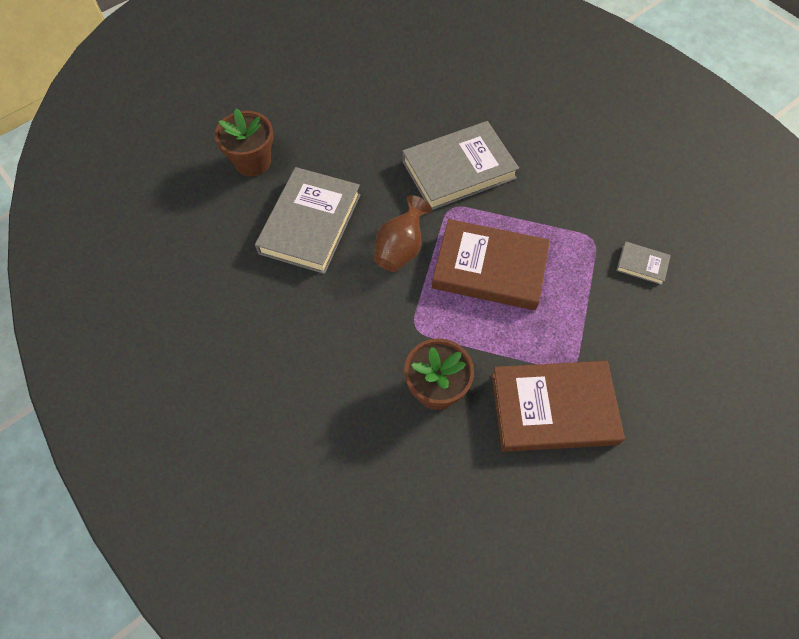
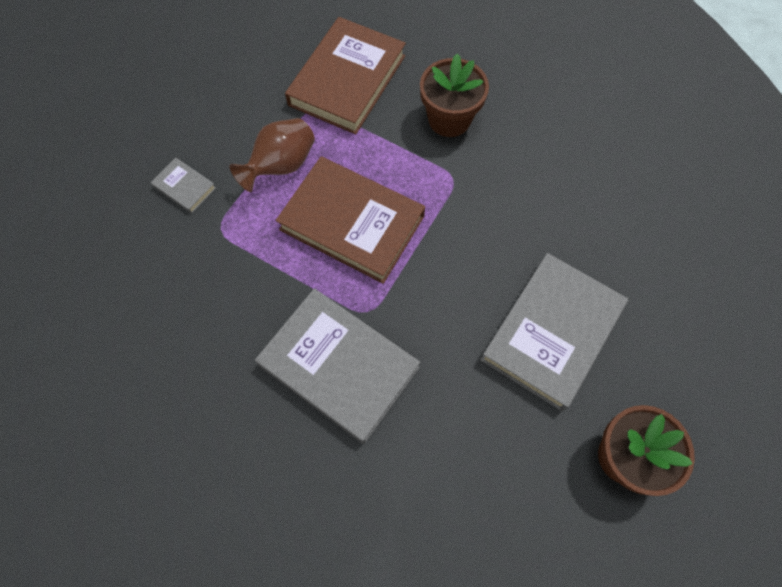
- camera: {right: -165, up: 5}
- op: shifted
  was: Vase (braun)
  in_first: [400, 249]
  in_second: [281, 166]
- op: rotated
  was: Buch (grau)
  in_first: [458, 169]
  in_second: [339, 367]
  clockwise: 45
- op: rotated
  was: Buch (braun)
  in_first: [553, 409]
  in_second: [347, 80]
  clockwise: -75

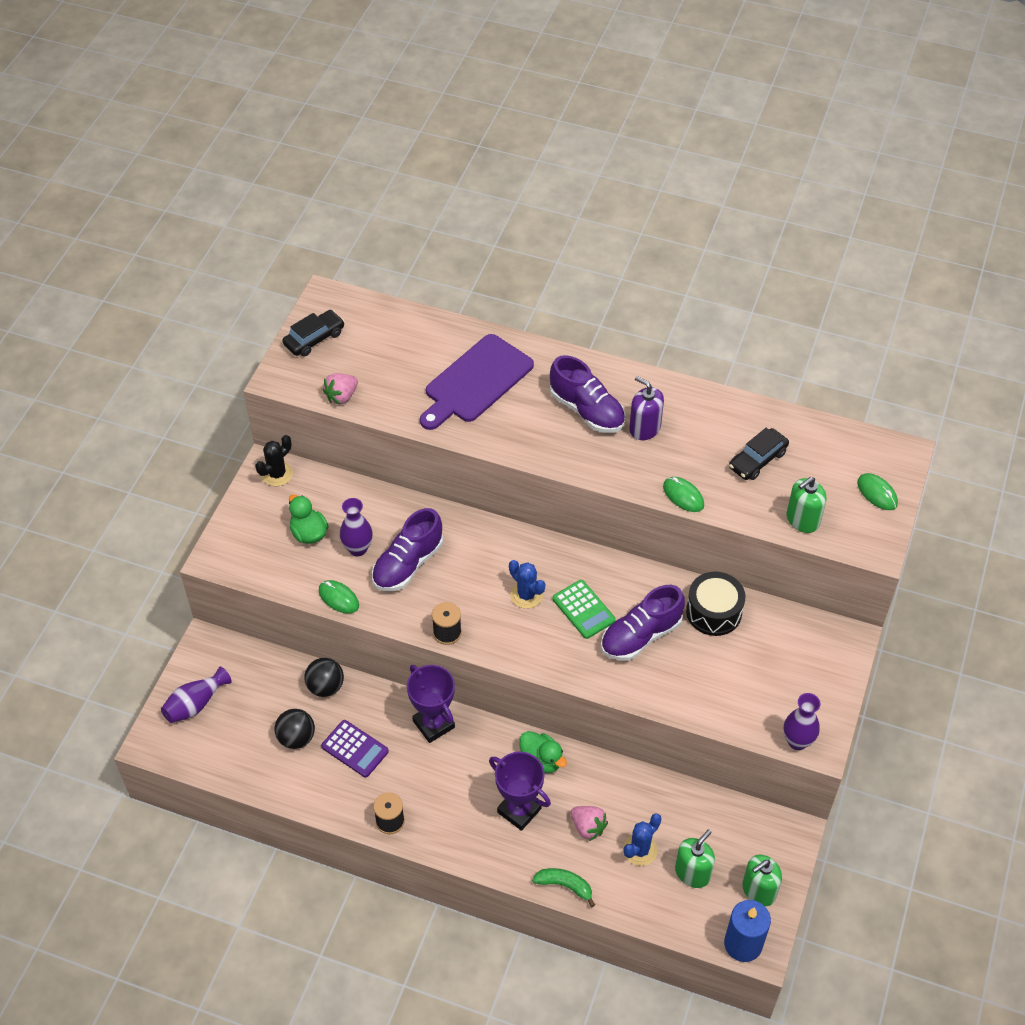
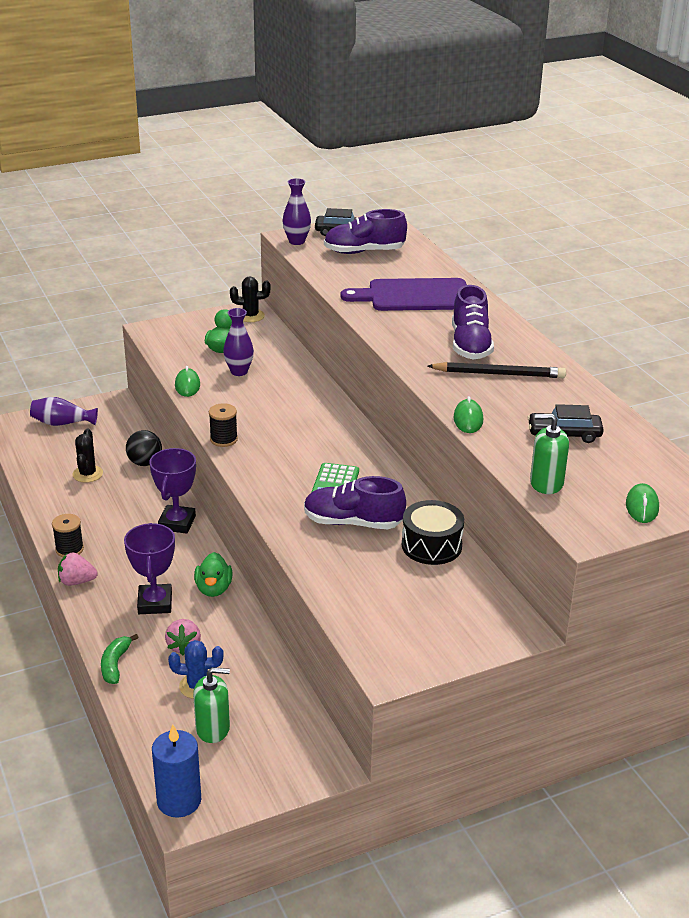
- camera: {right: 45, up: -20}
- op: shifted
  was: Erdbeere (rosa)
  in_first: [341, 396]
  in_second: [77, 581]
- op: swapped
  was: Ball (schwarz)
  now: Kaktus (schwarz)
  in_first: [296, 738]
  in_second: [87, 474]
- op: rotated
  was: Banane (grün)
  in_first: [565, 886]
  in_second: [115, 664]
  clockwise: -150
- op: shifted
  was: Vase (lila)
  in_first: [797, 741]
  in_second: [296, 241]
- op: shifted
  was: Schuh (lila)
  in_first: [408, 564]
  in_second: [364, 251]
- op: swapped
  was: Seifenspender (lila)
  now: Bleistift (schwarz)
  in_first: [644, 428]
  in_second: [499, 374]
- op: gone
  was: Taschenrechner (lila)
  in_first: [355, 749]
- op: gone
  was: Kaktus (blau)
  in_first: [526, 595]
- op: gone
  was: Seifenspender (grün)
  in_first: [758, 890]

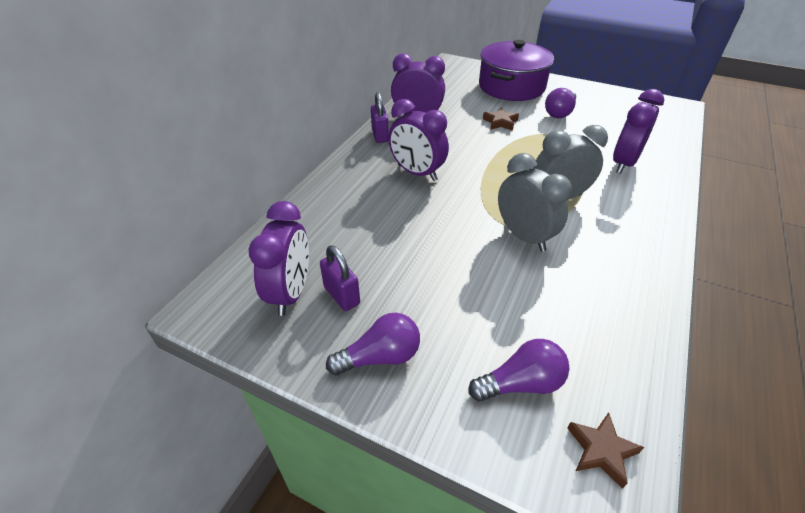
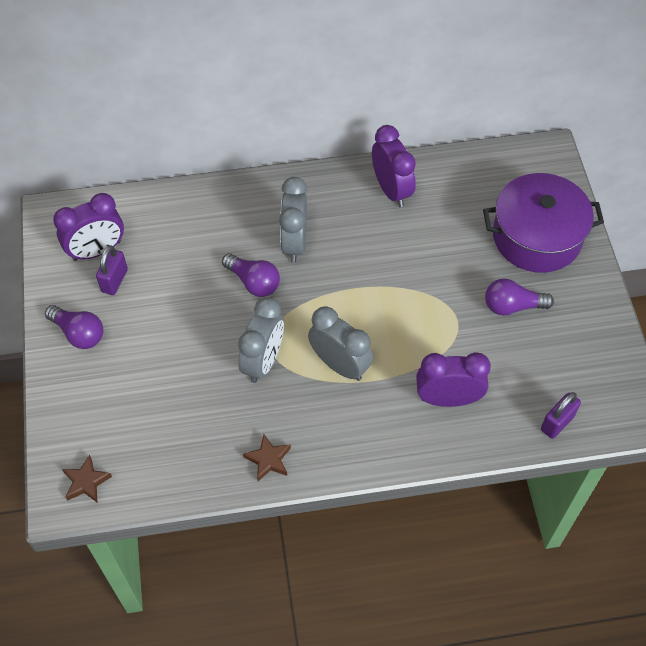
- camera: {right: 55, up: 15}
- op: shifted
  was: Glühbirne (lila)
  in_first: [520, 383]
  in_second: [253, 282]
- op: shifted
  was: Stern (braun)
  in_first: [500, 122]
  in_second: [268, 460]
- op: repainted
  was: Wecker (lila)
  now: Wecker (grau)
  in_first: [417, 173]
  in_second: [294, 242]
- op: shifted
  was: Vorhängeschloss (lila)
  in_first: [380, 135]
  in_second: [557, 423]

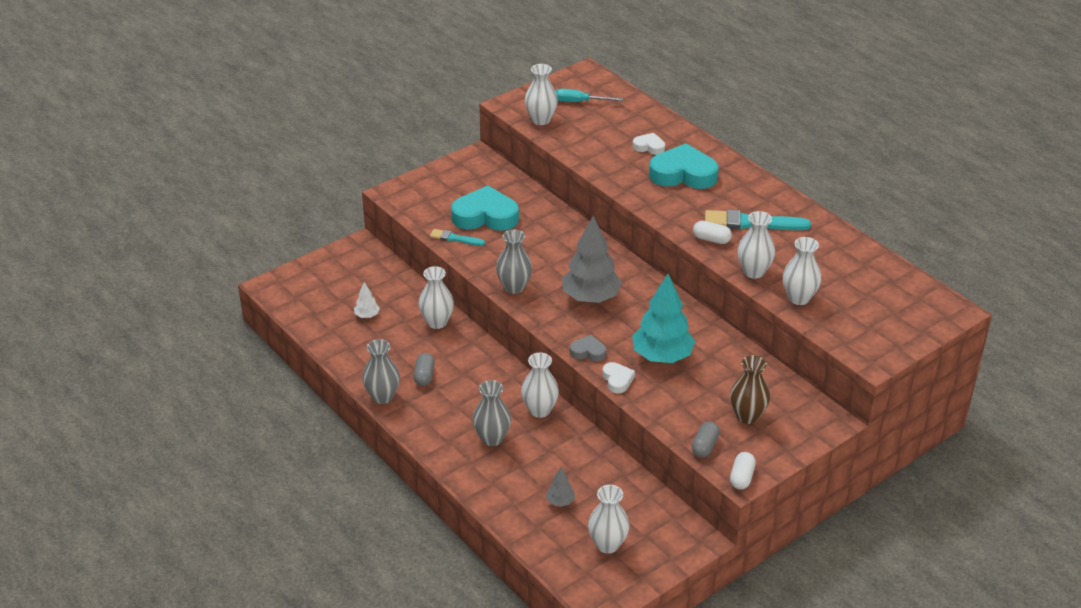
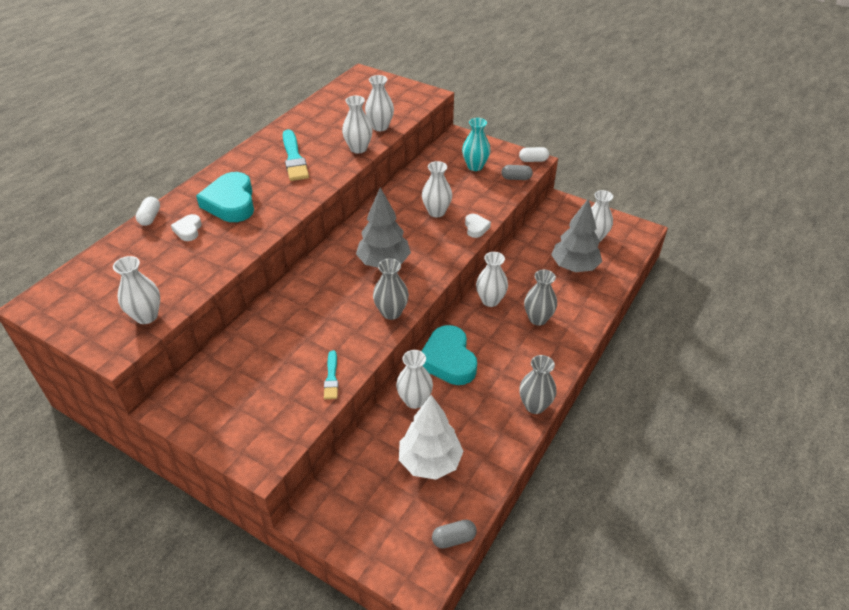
- camera: {right: -110, up: 5}
- op: shifted
  was: Kapsel (weiß)
  in_first: [711, 239]
  in_second: [150, 217]
- op: scaled
  was: Baum (weiß)
  in_first: [367, 315]
  in_second: [430, 462]
  ratio: 2.24
- op: shifted
  was: Herz (türkis)
  in_first: [485, 216]
  in_second: [448, 360]
- op: swapped
  was: Baum (türkis)
  now: Vase (weiß)
  in_first: [662, 356]
  in_second: [436, 212]
- op: shifted
  was: Kapsel (grau)
  in_first: [424, 376]
  in_second: [454, 539]
- op: repainted
  was: Vase (braun)
  now: Vase (türkis)
  in_first: [747, 416]
  in_second: [475, 166]
- op: rotated
  was: Herz (weiß)
  in_first: [617, 380]
  in_second: [476, 228]
  clockwise: 120
- op: scaled
  was: Baum (grau)
  in_first: [560, 501]
  in_second: [574, 267]
  ratio: 2.24
- op: gone
  was: Schraubenzieher (türkis)
  in_first: [579, 102]
- op: gone
  was: Herz (grau)
  in_first: [588, 352]

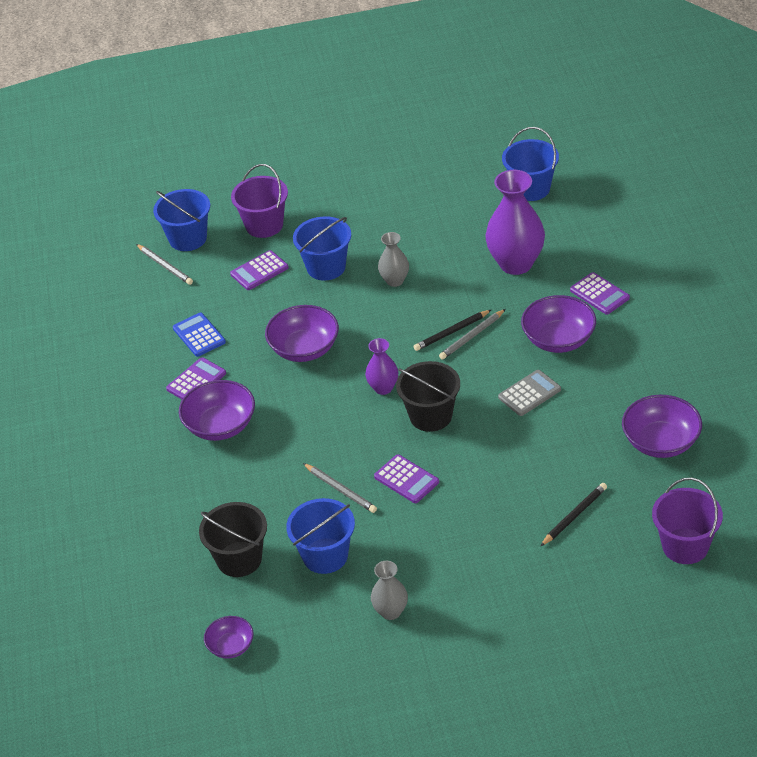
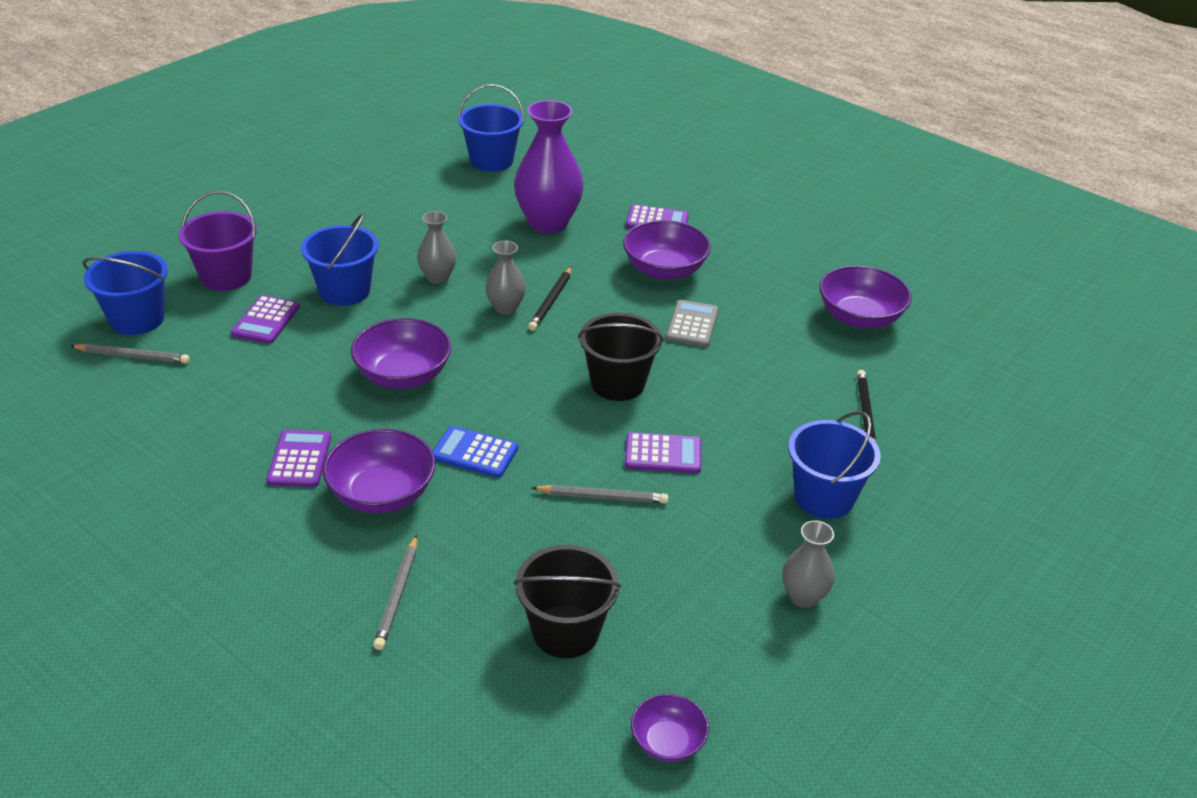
- camera: {right: -45, up: -5}
- op: shifted
  was: Bleistift (grau)
  in_first: [472, 336]
  in_second: [397, 595]
- op: shifted
  was: Taschenrechner (blau)
  in_first: [199, 335]
  in_second: [474, 453]
- op: new
  now: Vase (grau)
  in_second: [505, 308]
- op: shifted
  was: Eimer (blau)
  in_first: [325, 556]
  in_second: [824, 497]
- op: gone
  was: Vase (lila)
  in_first: [383, 388]
- op: gone
  was: Eimer (lila)
  in_first: [685, 546]

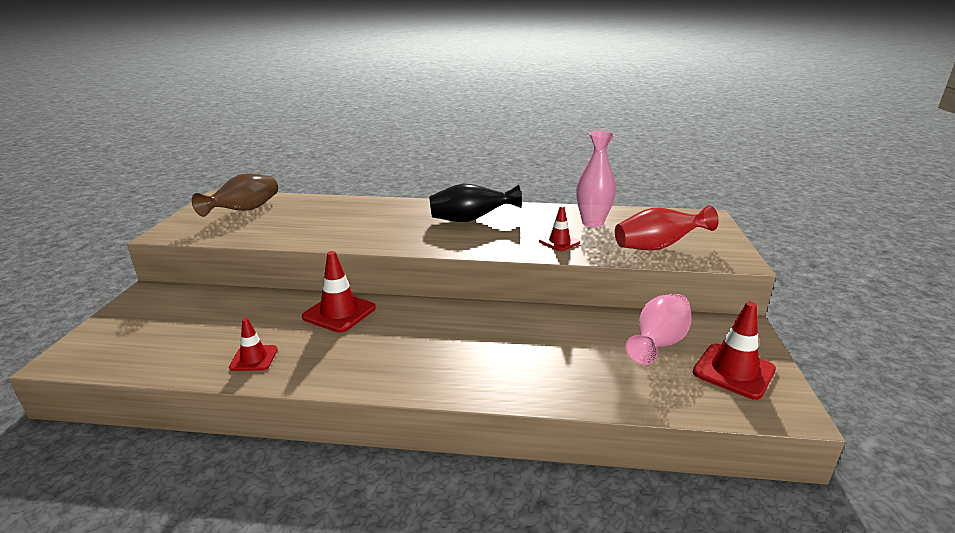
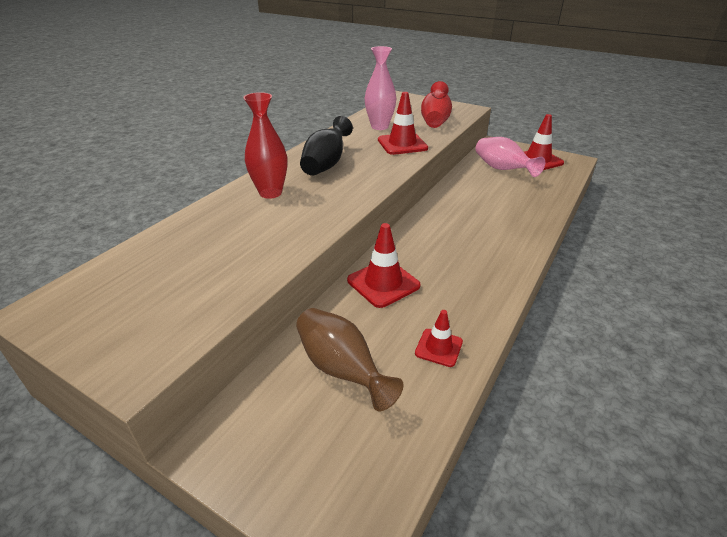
- camera: {right: -65, up: 10}
- op: new
  now: Vase (rot)
  in_second: [270, 193]
- op: shifted
  was: Vase (braun)
  in_first: [245, 210]
  in_second: [341, 369]
- op: scaled
  was: Leitkegel (rot)
  in_first: [559, 242]
  in_second: [402, 144]
  ratio: 1.63

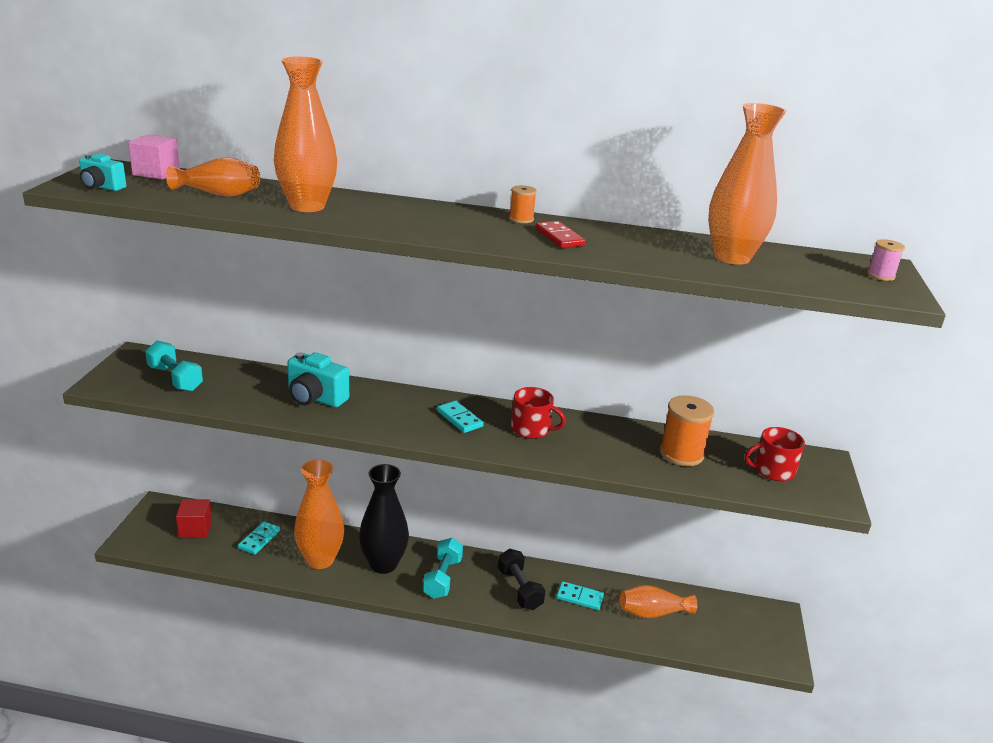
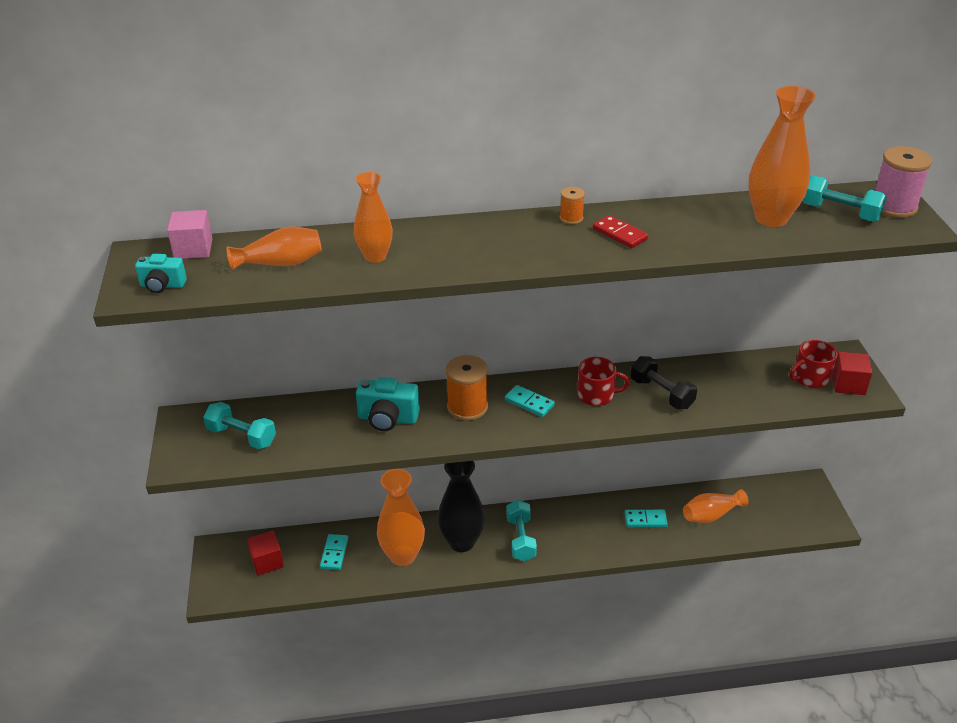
- camera: {right: -15, up: 10}
- op: scaled
  was: Vase (orange)
  in_first: [307, 206]
  in_second: [375, 256]
  ratio: 0.64
- op: shifted
  was: Garnrolle (orange)
  in_first: [681, 453]
  in_second: [467, 407]
- op: shifted
  was: Hantel (schwarz)
  in_first: [519, 589]
  in_second: [661, 393]
- op: new
  now: Hantel (türkis)
  in_second: [840, 212]
- op: new
  now: Kubus (rot)
  in_second: [848, 384]
- op: scaled
  was: Garnrolle (rosa)
  in_first: [880, 275]
  in_second: [893, 207]
  ratio: 1.9

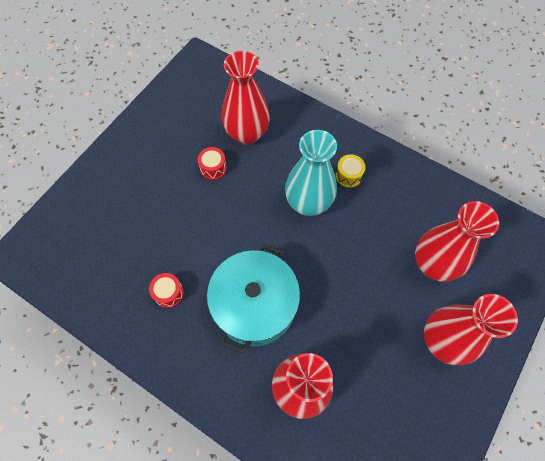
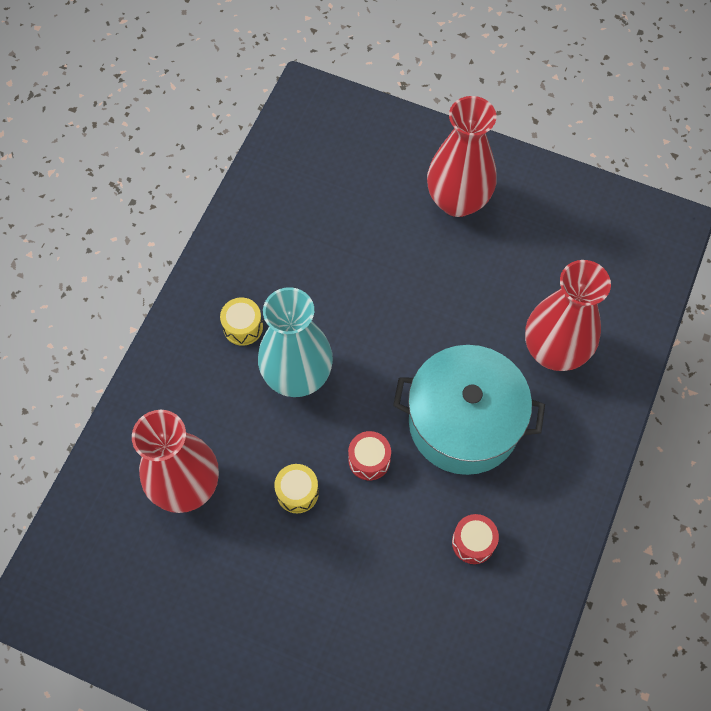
- camera: {right: -100, up: 0}
- op: new
  now: Trommel (gelb)
  in_second: [297, 492]
- op: shifted
  was: Trommel (rot)
  in_first: [213, 168]
  in_second: [369, 460]
- op: gone
  was: Vase (rot)
  in_first: [433, 264]

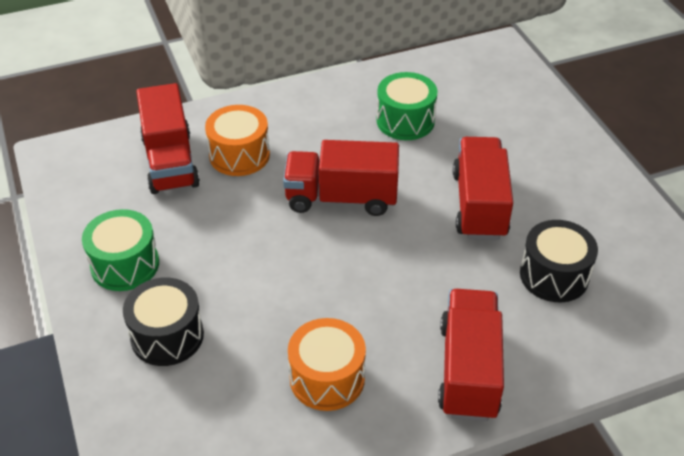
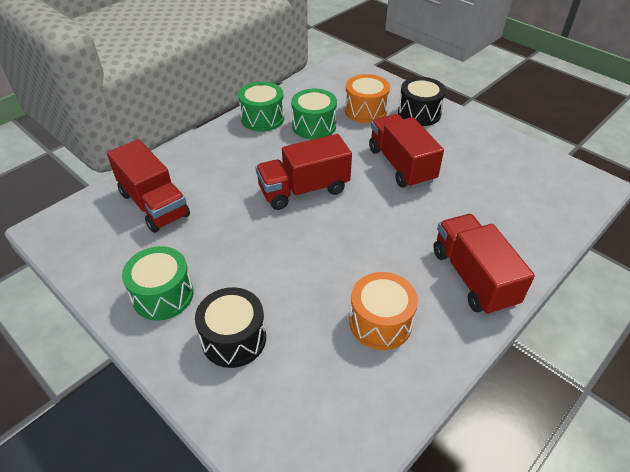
- camera: {right: -25, up: 0}
- op: new
  now: Trommel (grün)
  in_second: [262, 118]
- op: shifted
  was: Trommel (orange)
  in_first: [239, 155]
  in_second: [365, 110]
- op: shifted
  was: Trommel (schwarz)
  in_first: [554, 275]
  in_second: [419, 113]

